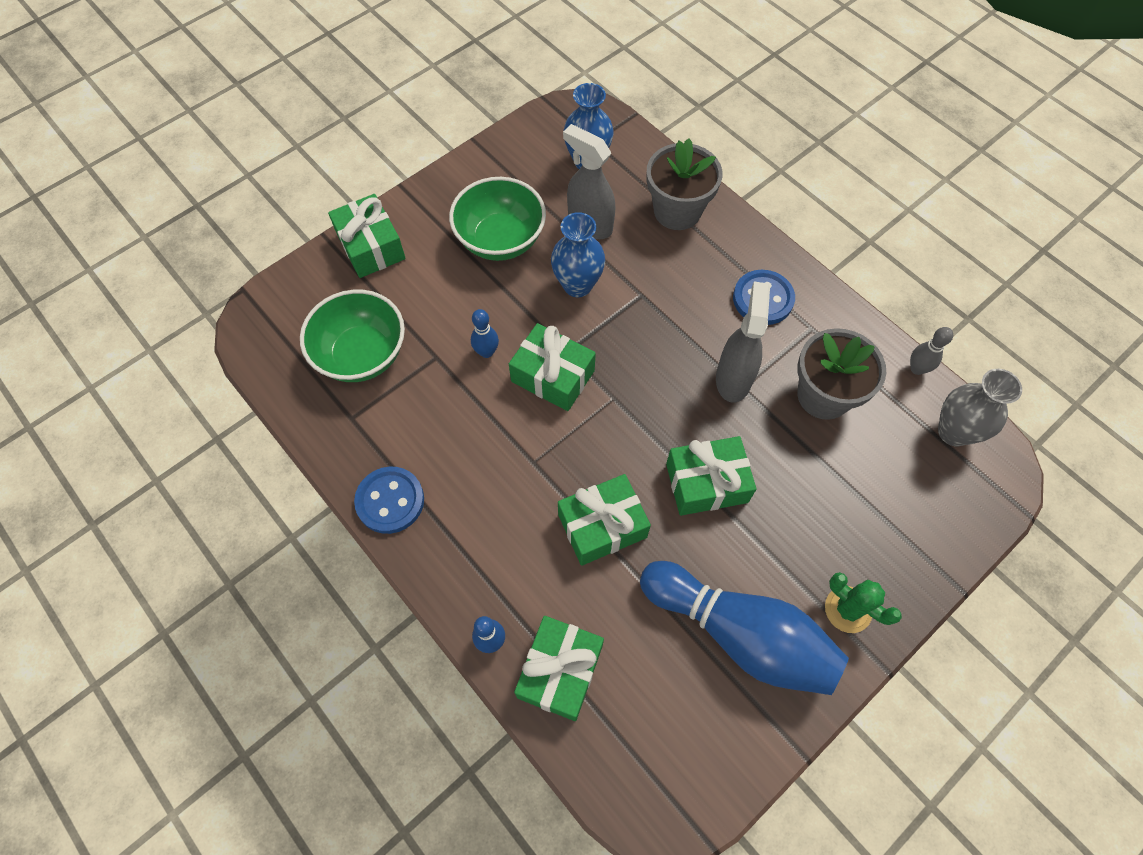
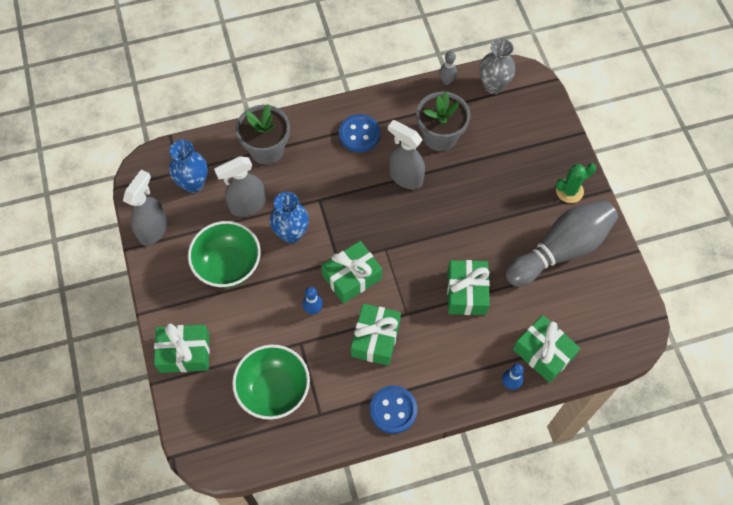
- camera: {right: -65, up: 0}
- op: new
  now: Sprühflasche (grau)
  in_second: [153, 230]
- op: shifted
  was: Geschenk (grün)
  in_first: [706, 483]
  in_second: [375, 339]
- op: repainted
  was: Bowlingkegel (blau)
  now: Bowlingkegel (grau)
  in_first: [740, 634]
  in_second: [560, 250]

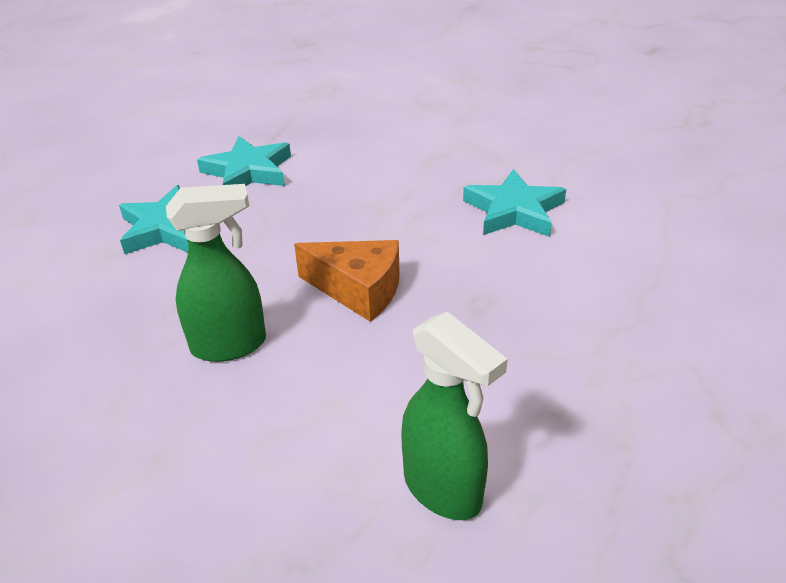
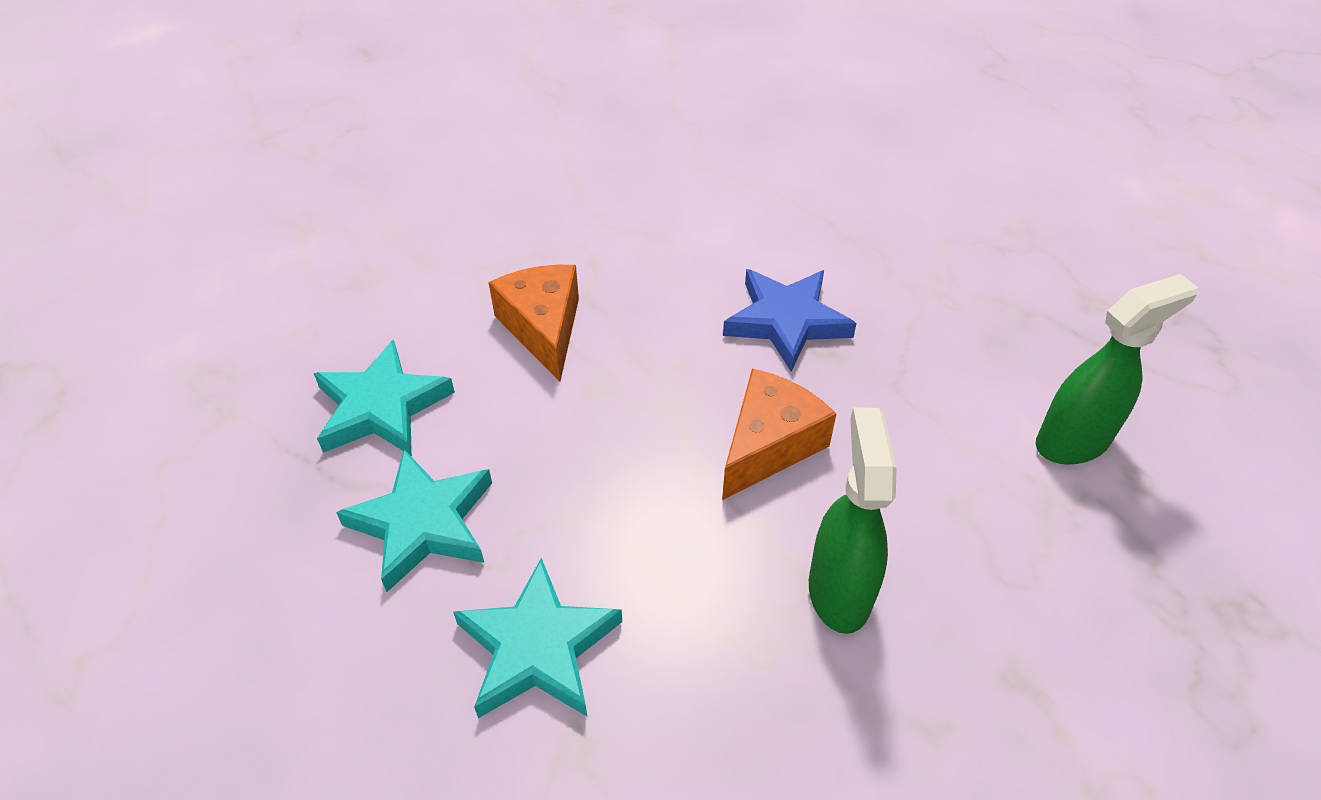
- camera: {right: -75, up: 10}
- op: shifted
  was: Stern (türkis)
  in_first: [514, 210]
  in_second: [381, 407]
- op: new
  now: Käse (orange)
  in_second: [543, 328]
- op: new
  now: Stern (blau)
  in_second: [786, 321]

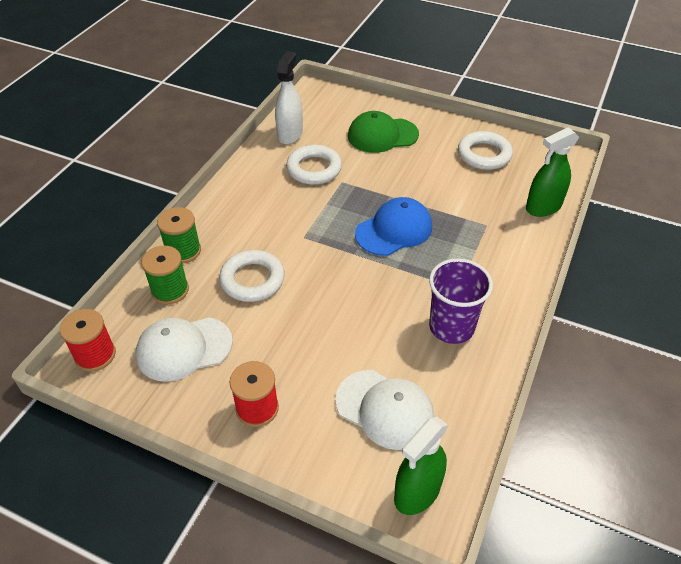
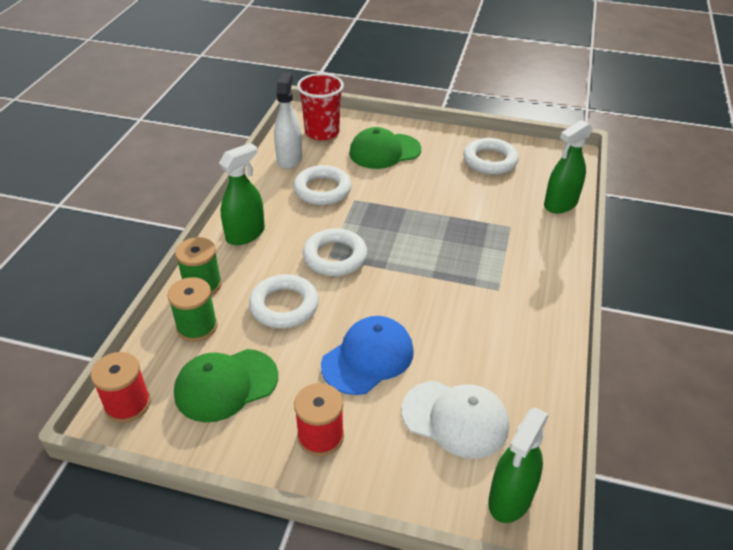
- camera: {right: -10, up: -5}
- op: repainted
  was: Kappe (weiß)
  now: Kappe (grün)
  in_first: [184, 348]
  in_second: [226, 385]
- op: new
  now: Sprühflasche (grün)
  in_second: [245, 234]
- op: new
  now: Becher (rot)
  in_second: [322, 132]
- op: new
  now: Ring (weiß)
  in_second: [335, 257]
- op: shifted
  was: Kappe (blau)
  in_first: [394, 230]
  in_second: [368, 358]
- op: gone
  was: Becher (lila)
  in_first: [451, 327]

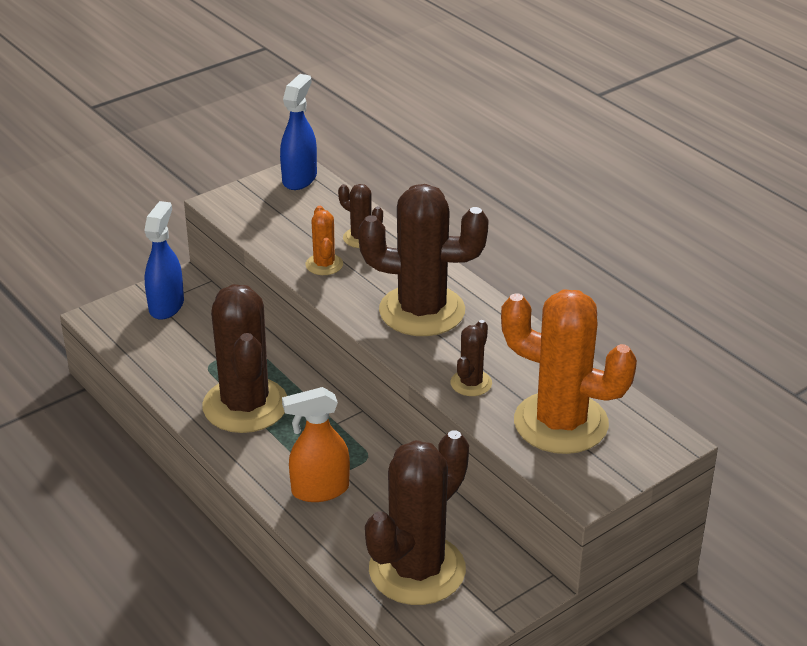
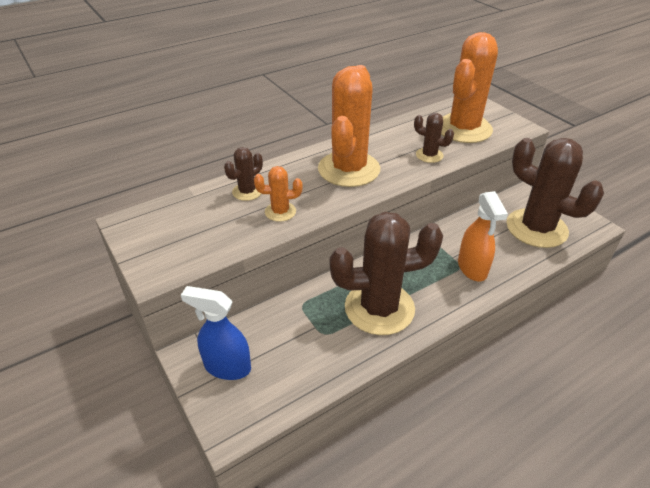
- camera: {right: -85, up: 5}
- op: repainted
  was: Kaktus (braun)
  now: Kaktus (orange)
  in_first: [422, 311]
  in_second: [349, 169]
- op: gone
  was: Sprühflasche (blau)
  in_first: [300, 178]

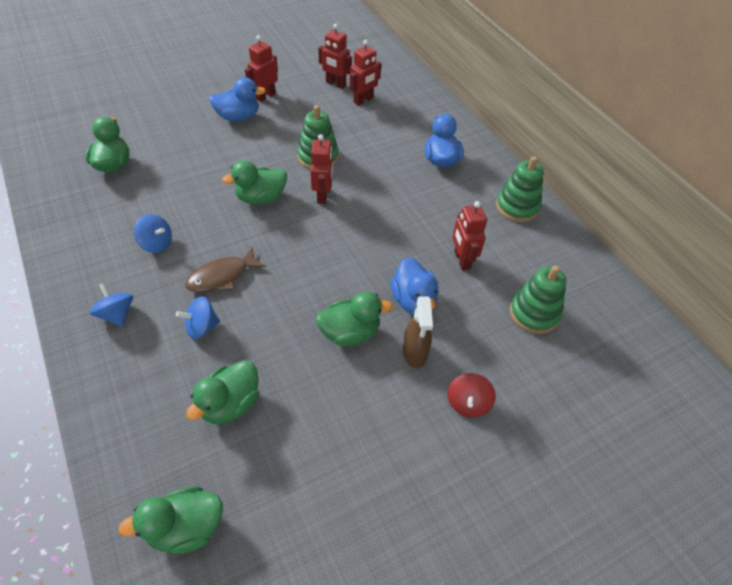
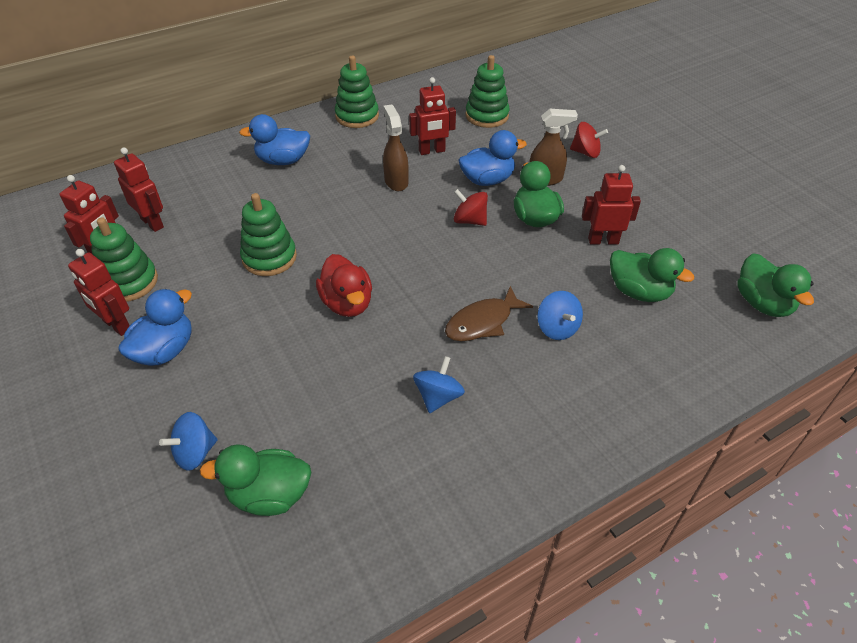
- camera: {right: -90, up: -5}
- op: new
  now: Stapelspielzeug (grün)
  in_second: [129, 282]
- op: rotated
  was: Ente (blau)
  in_first: [238, 117]
  in_second: [165, 350]
  clockwise: 45
- op: shifted
  was: Kreisel (blau)
  in_first: [117, 314]
  in_second: [195, 453]
- op: repainted
  was: Ente (grün)
  now: Ente (rot)
  in_first: [261, 198]
  in_second: [347, 303]
- op: new
  now: Sprühflasche (braun)
  in_second: [396, 181]
- op: rotated
  was: Fisch (braun)
  in_first: [222, 276]
  in_second: [482, 322]
  clockwise: 90
- op: new
  now: Kreisel (rot)
  in_second: [469, 220]
- op: shifted
  was: Roboter (rot)
  in_first: [323, 195]
  in_second: [603, 240]

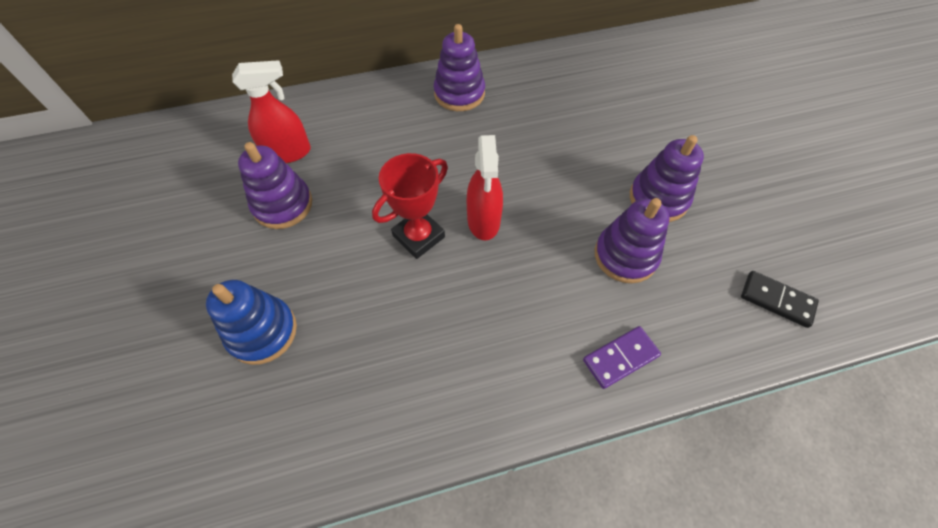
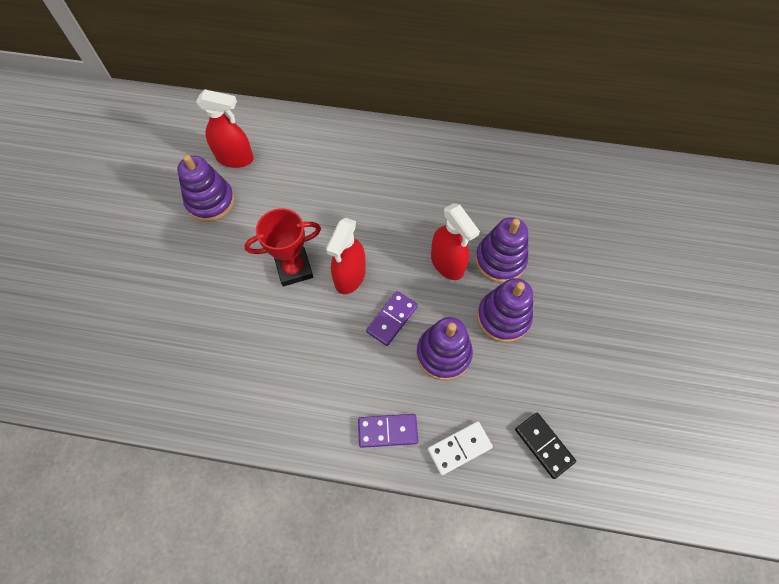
- camera: {right: 25, up: 5}
- op: new
  now: Dominostein (lila)
  in_second: [392, 319]
- op: new
  now: Dominostein (weiß)
  in_second: [459, 448]
- op: new
  now: Sprühflasche (rot)
  in_second: [447, 264]
- op: shifted
  was: Stapelspielzeug (lila)
  in_first: [459, 93]
  in_second: [500, 260]
- op: gone
  was: Stapelspielzeug (blau)
  in_first: [262, 332]

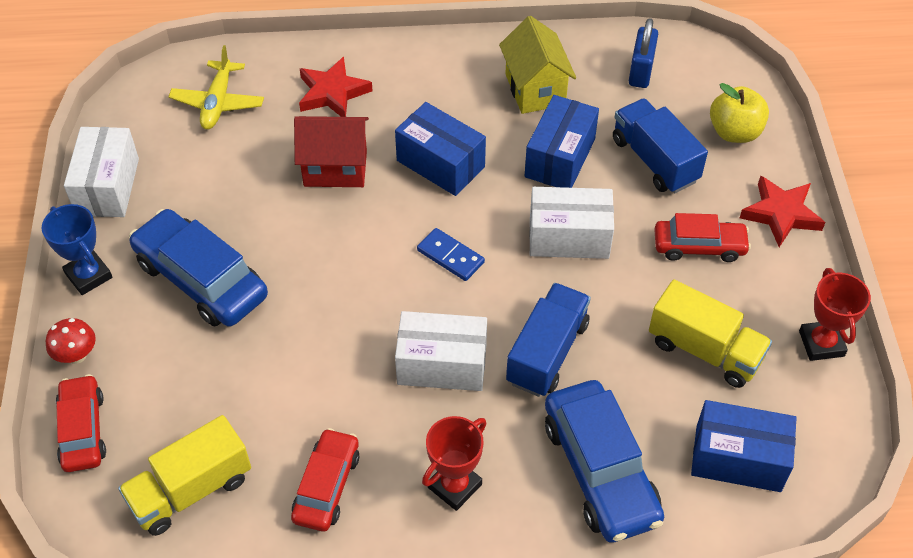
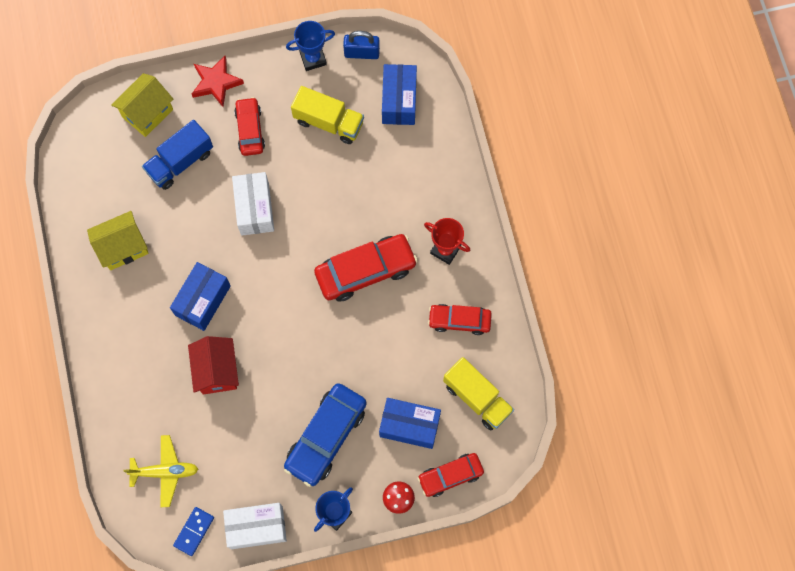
- camera: {right: -100, up: 20}
- op: swapped
  was: Apfel (gelb)
  now: Haus (gelb)
  in_first: [734, 132]
  in_second: [148, 113]
- op: shifted
  was: Dominostein (blau)
  in_first: [450, 256]
  in_second: [194, 531]
- op: repainted
  was: Pokal (rot)
  now: Pokal (blau)
  in_first: [821, 343]
  in_second: [313, 58]
- op: rotated
  was: Lastwagen (gelb)
  in_first: [704, 350]
  in_second: [329, 122]
  clockwise: 90
- op: swapped
  was: Schachtel (weiß)
  now: Auto (rot)
  in_first: [442, 365]
  in_second: [365, 271]
- op: shifted
  was: Vorhängeschloss (blau)
  in_first: [641, 71]
  in_second: [362, 53]
- op: shifted
  was: Schachtel (blau)
  in_first: [560, 158]
  in_second: [409, 426]
- op: gone
  was: Stern (rot)
  in_first: [332, 93]
- op: gone
  was: Lastwagen (blau)
  in_first: [547, 353]
- op: gone
  was: Auto (blau)
  in_first: [600, 470]

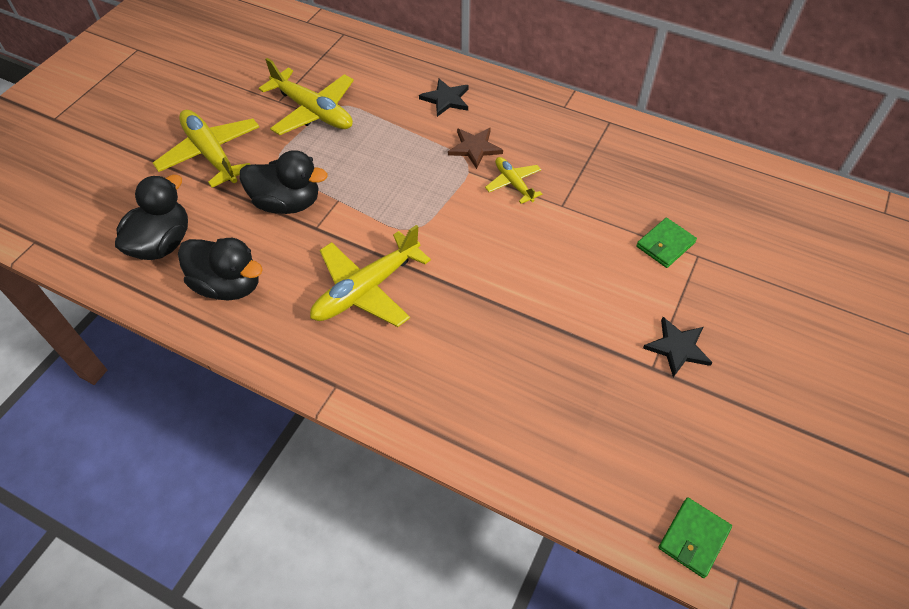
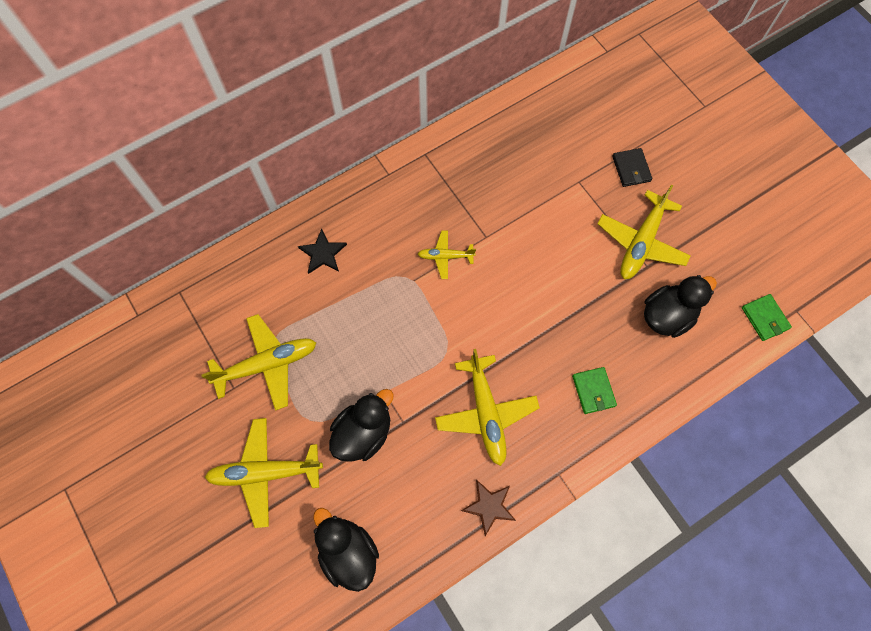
- camera: {right: -60, up: 15}
- op: shifted
  was: Stern (braun)
  in_first: [475, 148]
  in_second: [489, 506]
- op: shifted
  was: Geldbörse (grün)
  in_first: [665, 244]
  in_second: [593, 391]
- op: swapped
  was: Stern (schwarz)
  now: Flugzeug (gelb)
  in_first: [677, 348]
  in_second: [641, 242]
- op: new
  now: Geldbörse (schwarz)
  in_second: [631, 169]
- op: shifted
  was: Ente (schwarz)
  in_first: [228, 285]
  in_second: [667, 315]

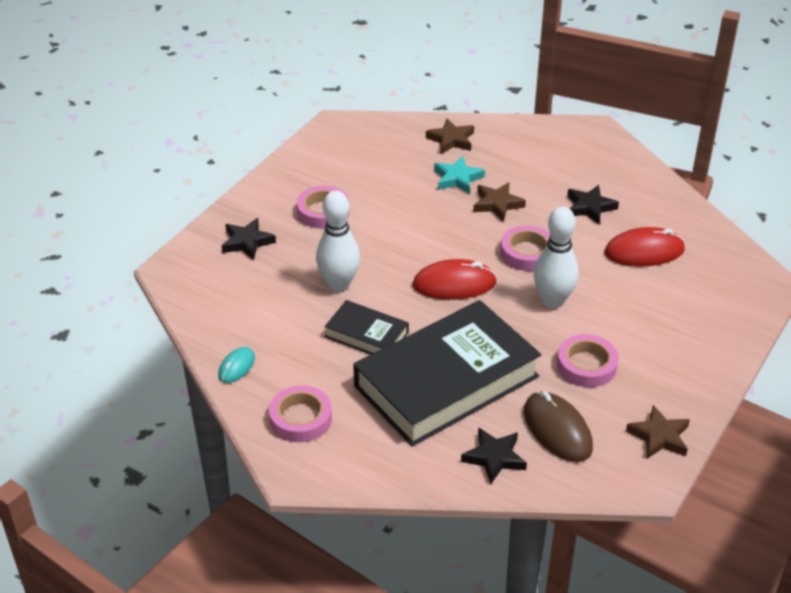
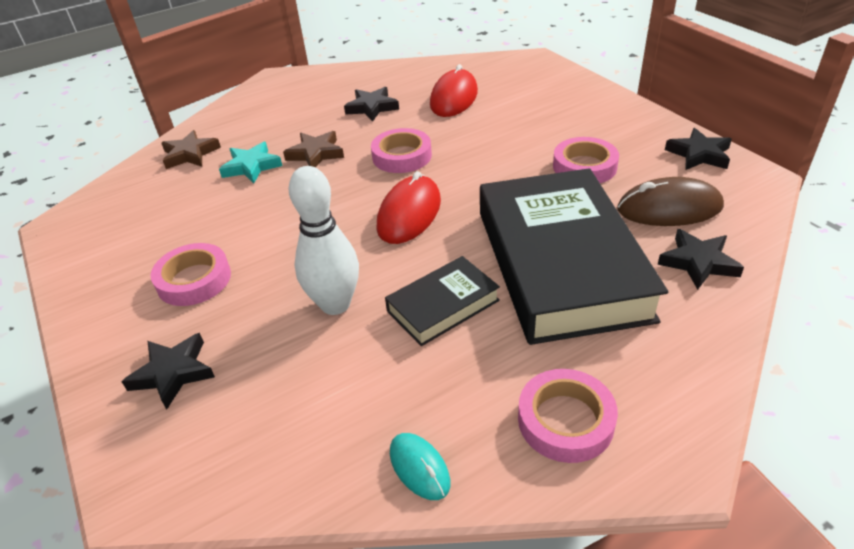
- camera: {right: -60, up: 0}
- op: repainted
  was: Stern (braun)
  now: Stern (schwarz)
  in_first: [659, 436]
  in_second: [699, 154]
- op: gone
  was: Bowlingkegel (weiß)
  in_first: [553, 301]

